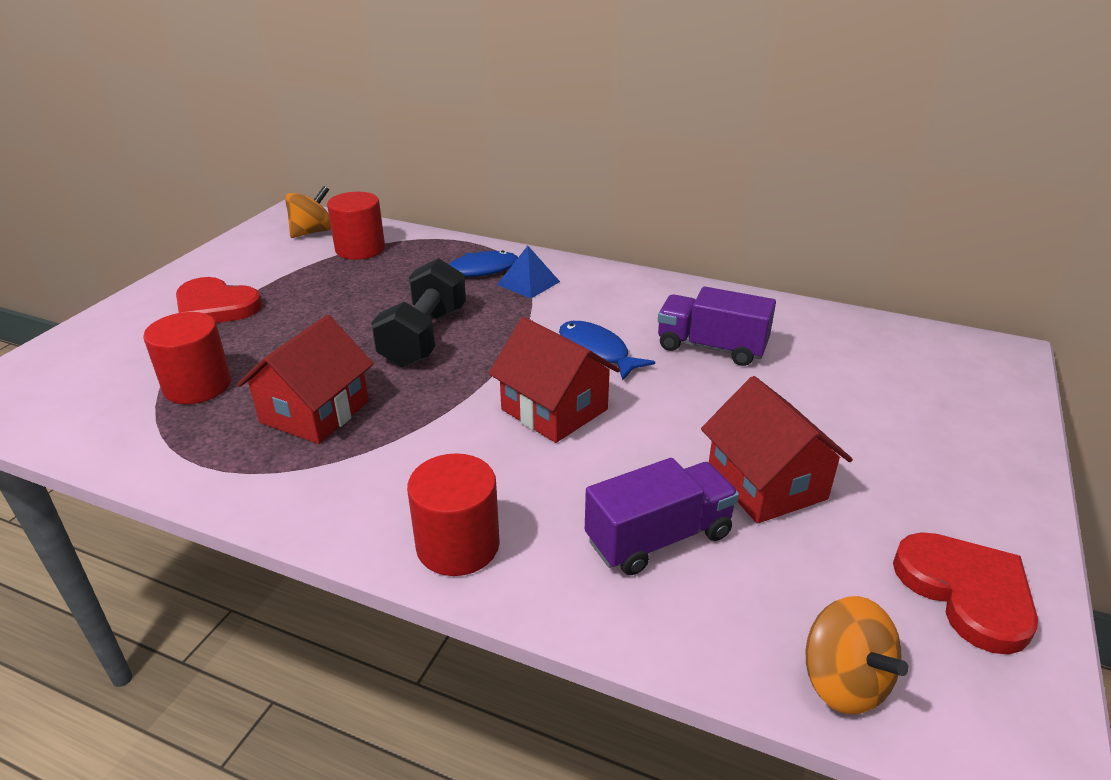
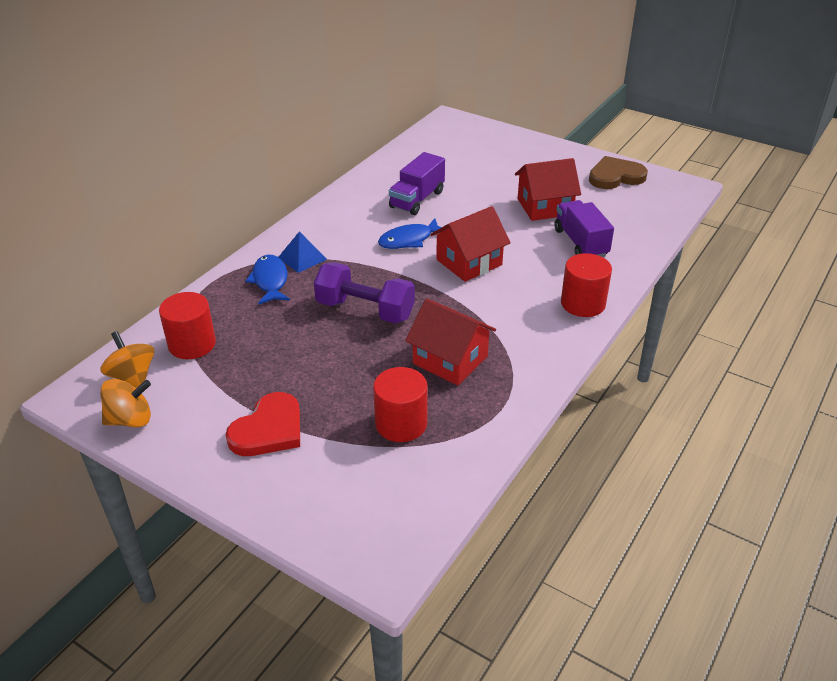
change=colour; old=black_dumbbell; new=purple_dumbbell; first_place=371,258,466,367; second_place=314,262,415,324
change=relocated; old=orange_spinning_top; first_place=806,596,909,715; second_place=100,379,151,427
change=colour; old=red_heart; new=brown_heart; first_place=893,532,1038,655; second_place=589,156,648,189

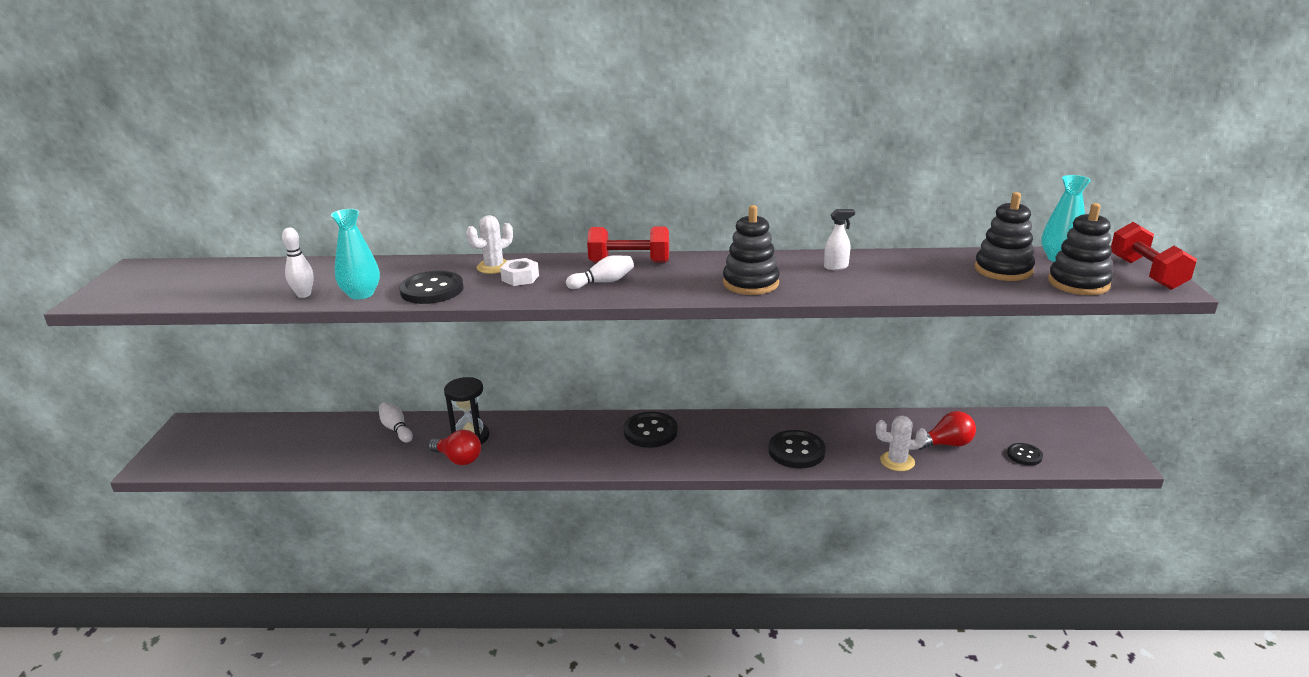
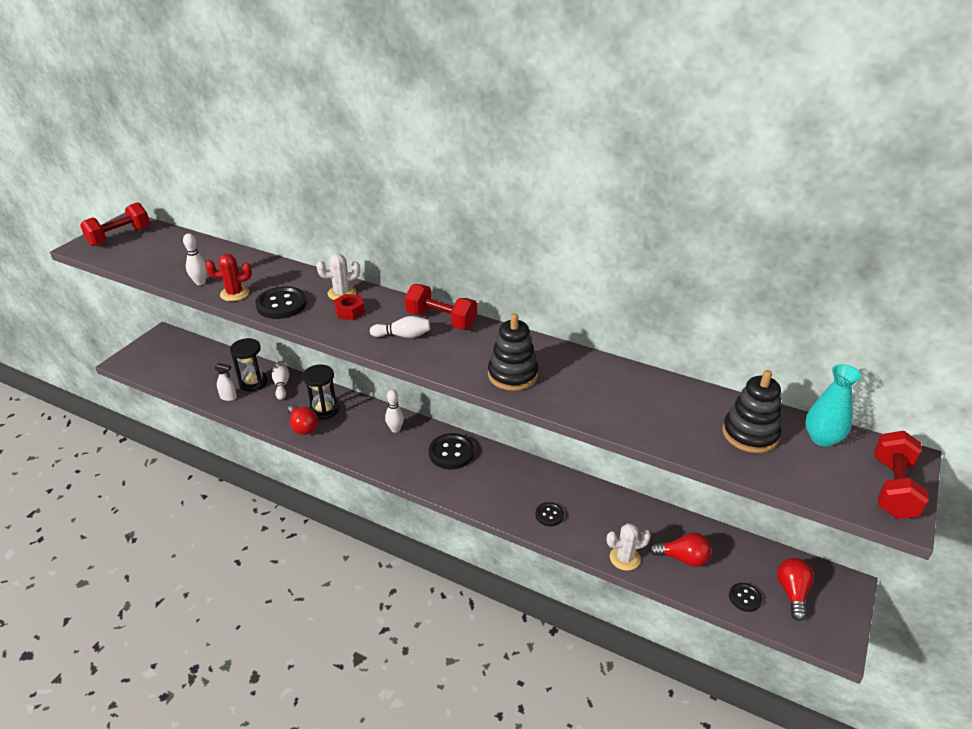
change=exchanged; old=turquoise_vase; new=red_cactus; first_place=331,209,380,300; second_place=205,254,252,301
change=colour; old=white_nut; new=red_nut; first_place=500,258,539,286; second_place=333,294,365,320
change=size; old=black_button; first_place=768,430,826,468; second_place=535,502,564,526; factor=0.57
change=relocated; old=white_spray_bottle; first_place=824,209,855,270; second_place=214,363,237,401
change=spun; old=white_cactus; first_place=876,416,927,471; second_place=607,523,651,571; degrees=-45
change=missing; old=black_stacking_toy; first_place=1048,203,1113,295
change=appeared; new=red_dumbbell; second_place=80,202,150,246
change=appeared; new=black_hourglass; second_place=230,338,268,392
change=appeared; new=white_bowling_pin; second_place=385,390,404,433
change=appeared; new=red_light_bulb; second_place=777,558,814,621

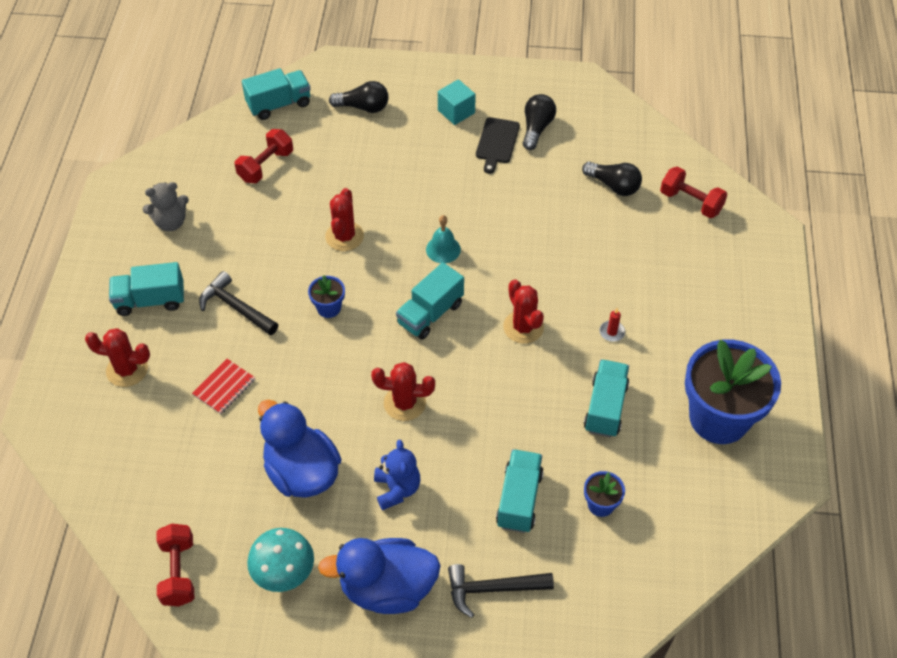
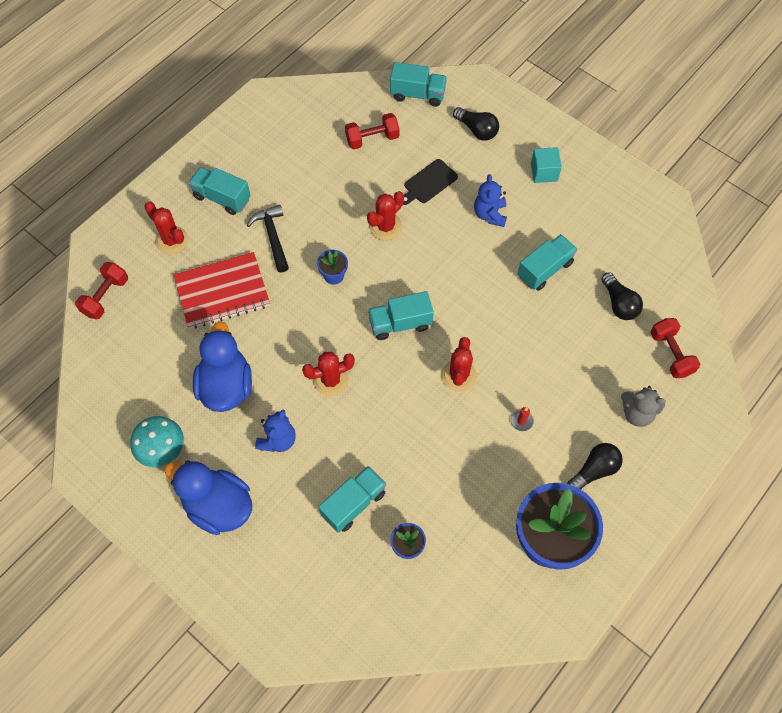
change=relocated; old=grey_teddy_bear; first_place=143,182,189,231; second_place=621,386,666,427
change=relocated; old=red_dumbbell; first_place=157,524,194,606; second_place=75,262,128,319
change=size; old=red_notebook; first_place=192,359,255,414; second_place=174,252,270,329; factor=2.0
change=spun; old=red_cactus; first_place=371,362,435,421; second_place=302,352,355,396; degrees=-60
change=missing; old=turquoise_bell; first_place=426,215,461,263
change=missing; old=black_hammer; first_place=448,564,554,618
change=relocated; old=black_cutting_board; first_place=476,117,520,174; second_place=403,159,458,205
change=relocated; old=black_light_bulb; first_place=523,94,556,150; second_place=567,443,623,490
change=relocated; old=turquoise_truck; first_place=584,359,629,437; second_place=517,234,577,291
change=appeared; new=blue_teddy_bear; second_place=474,174,507,227

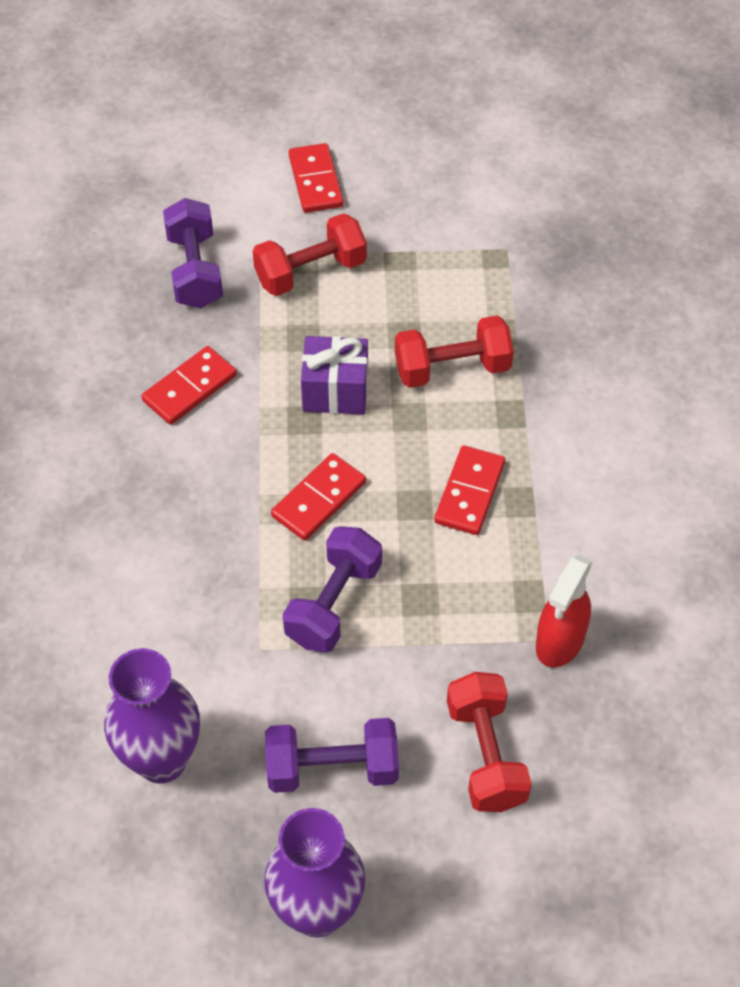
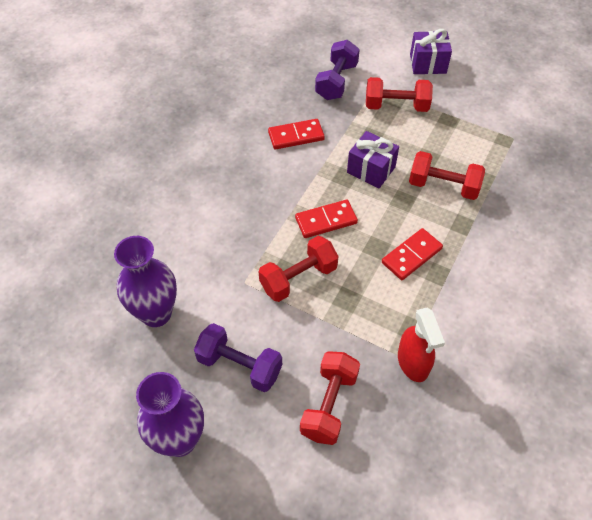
change=colour; old=purple_dumbbell; new=red_dumbbell; first_place=283,526,382,652; second_place=259,236,338,302
change=exchanged; old=red_domino; new=purple_gift; first_place=289,143,344,213; second_place=410,29,452,74
change=spun; old=red_spray_bottle; first_place=536,555,593,667; second_place=398,308,445,382; degrees=-75

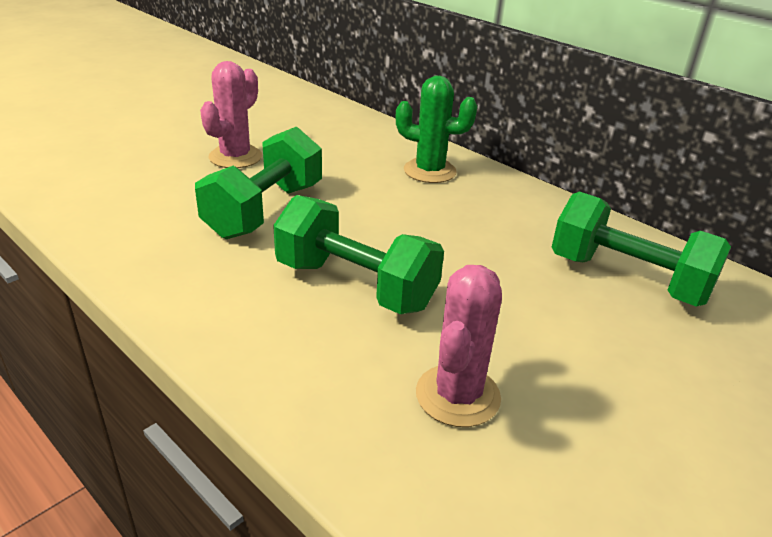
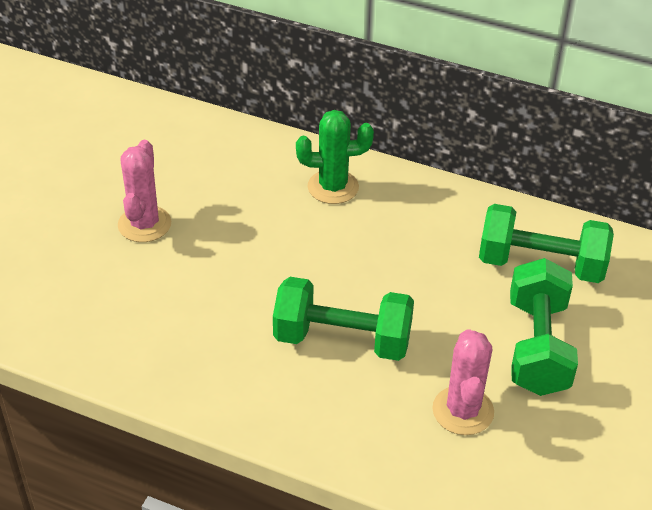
change=relocated; old=green_dumbbell; first_place=195,127,322,239; second_place=510,258,578,396

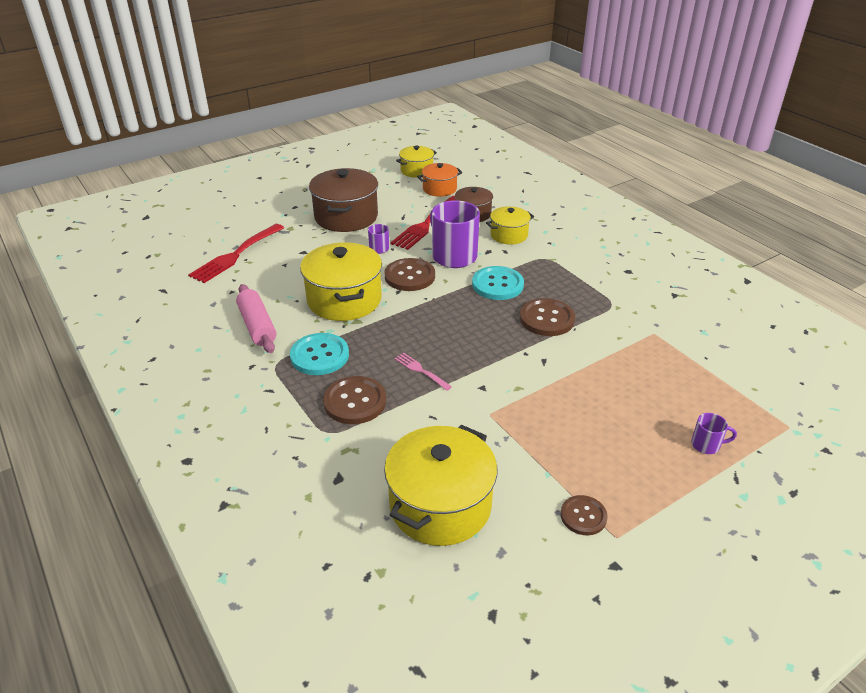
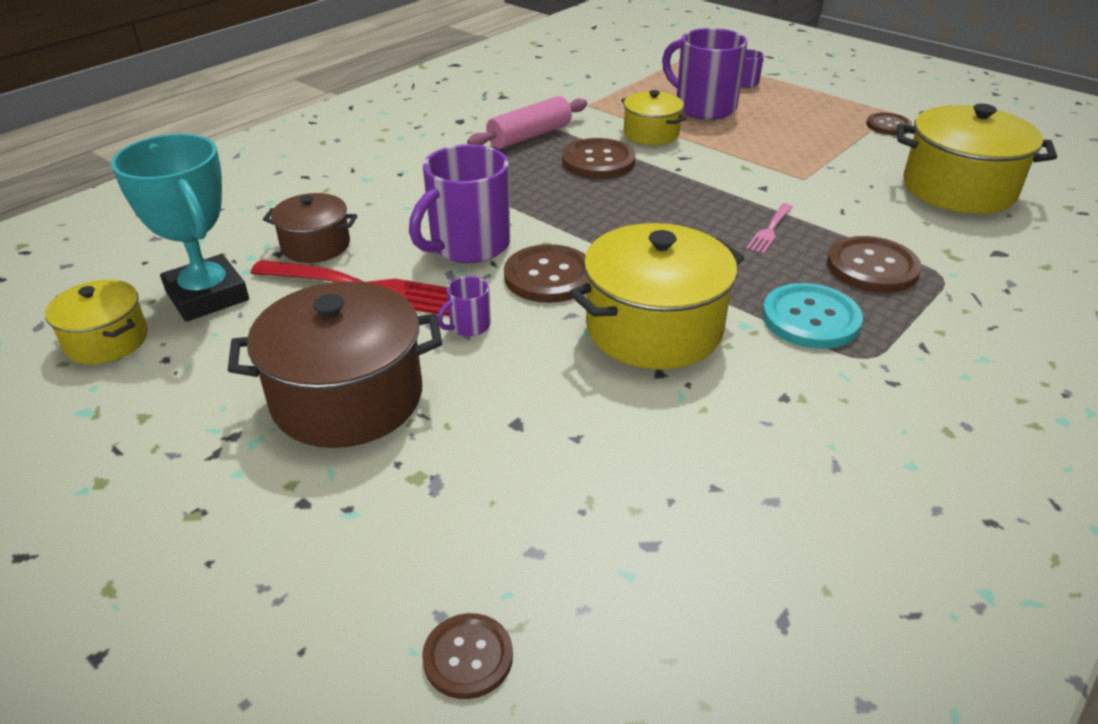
change=missing; old=red_fork; first_place=188,224,284,283
change=relocated; old=pink_rolling_pin; first_place=236,284,276,353; second_place=467,96,587,149
change=exchanged; old=orange_pot; new=turquoise_trophy; first_place=417,163,462,197; second_place=111,134,249,322
change=missing; old=turquoise_button; first_place=472,266,524,300
change=relocated; old=yellow_pot; first_place=486,206,534,244; second_place=621,90,687,145
change=appeared; new=brown_button; second_place=422,613,513,699
change=appeared; new=purple_mug; second_place=662,28,747,119

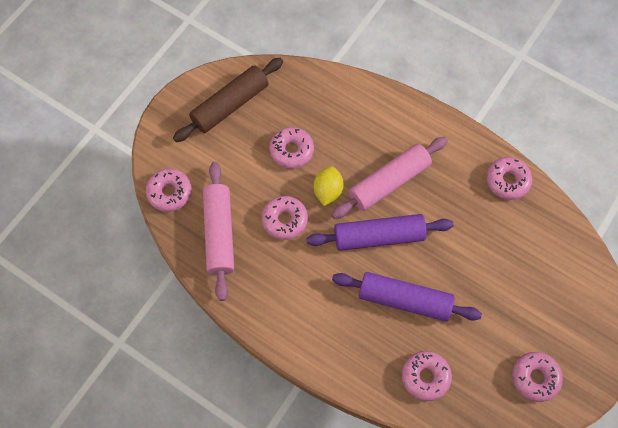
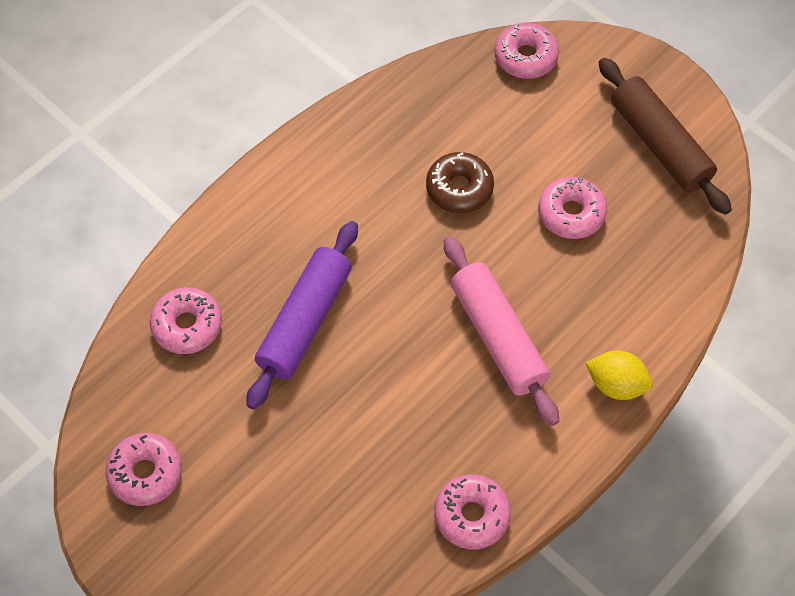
change=missing; old=pink_rolling_pin; first_place=203,162,234,301
change=colour; old=pink_donut; new=brown_donut; first_place=262,196,308,240; second_place=426,152,494,213
change=missing; old=purple_rolling_pin; first_place=306,214,454,251
change=relocated; old=yellow_lemon; first_place=313,166,344,206; second_place=586,351,653,400

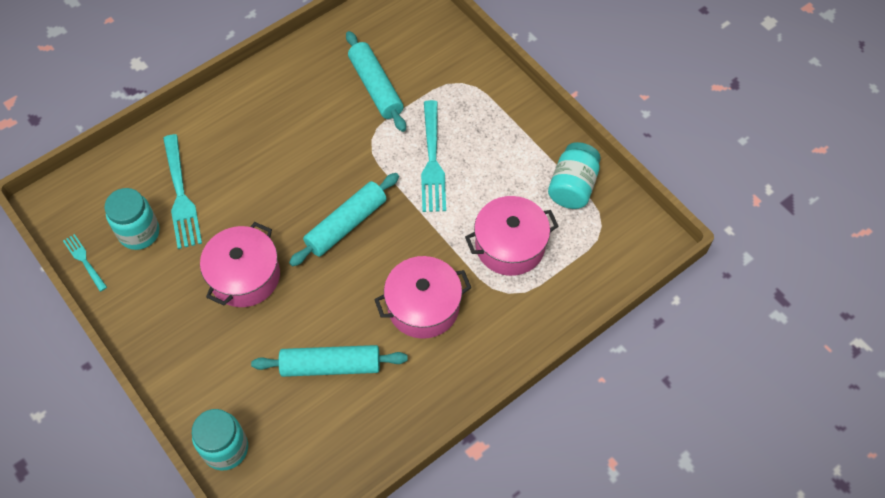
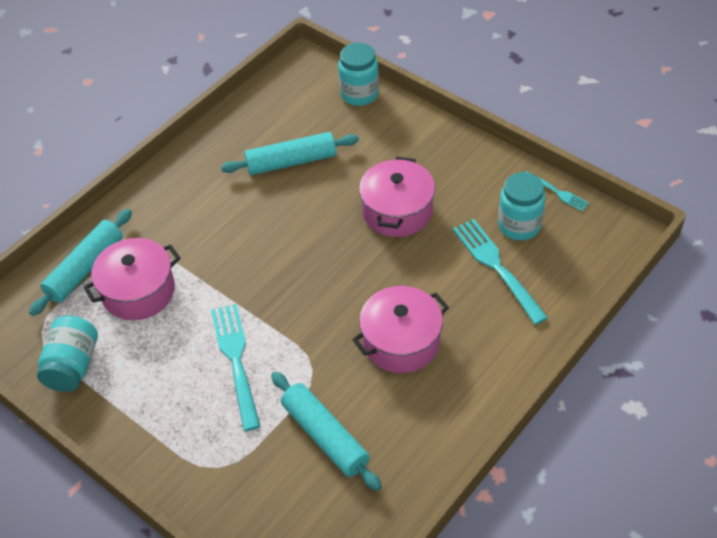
change=relocated; old=turquoise_rolling_pin; first_place=289,173,399,266; second_place=29,209,132,316
change=relocated; old=pink_pot; first_place=374,256,471,339; second_place=352,286,449,373

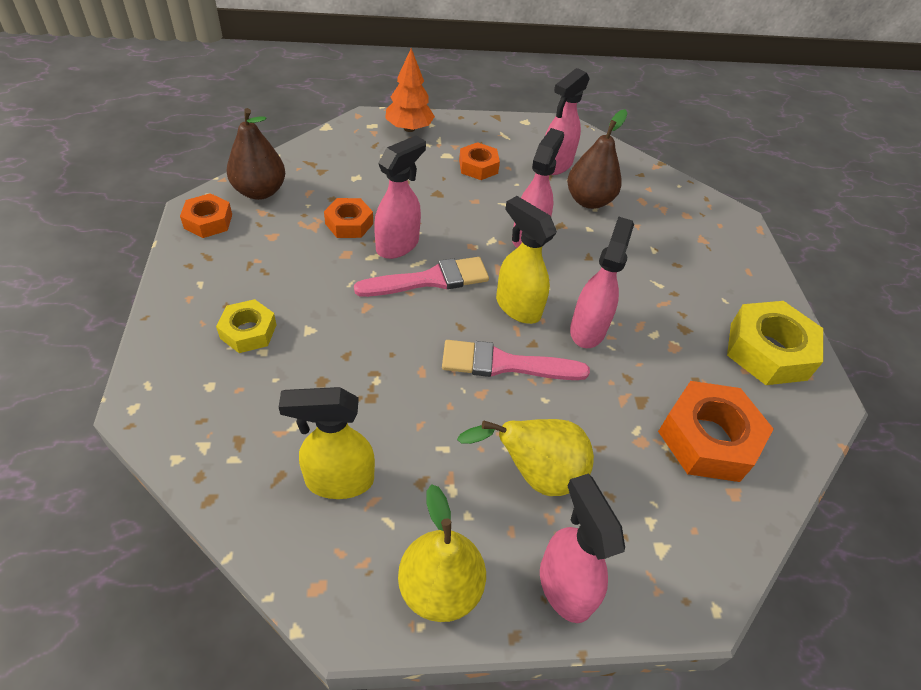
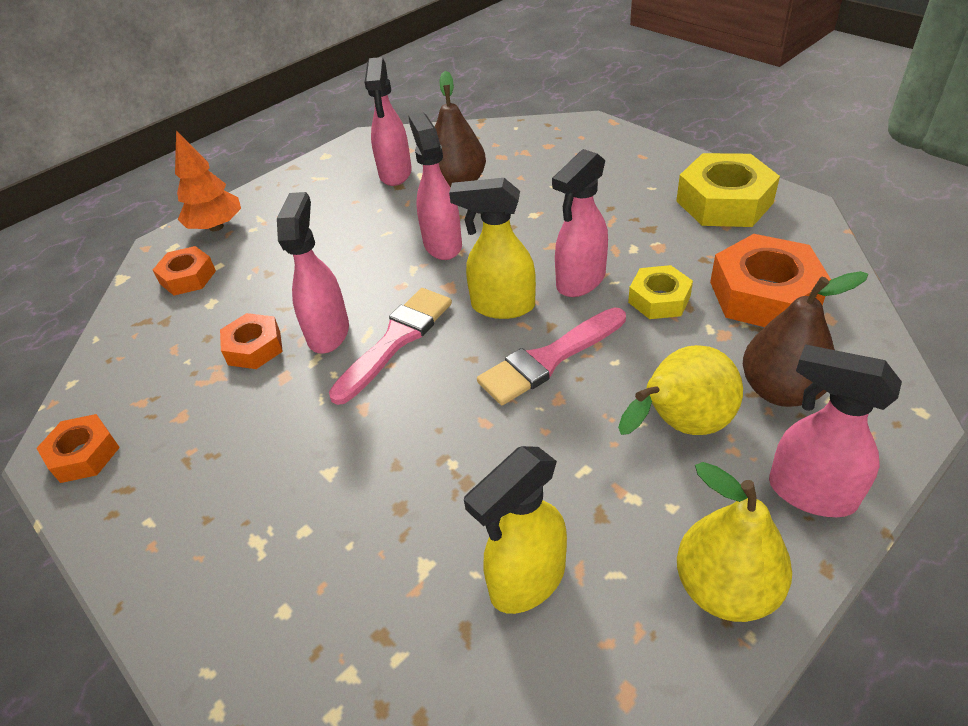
change=relocated; old=yellow_nut; first_place=216,299,276,353; second_place=628,265,693,319
change=relocated; old=brown_pear; first_place=227,108,285,200; second_place=743,271,868,407
change=relocated; old=orange_nut; first_place=459,142,500,180; second_place=153,246,216,295
change=spun; old=pink_spray_bottle; first_place=570,216,634,348; second_place=552,149,608,297; degrees=-120

